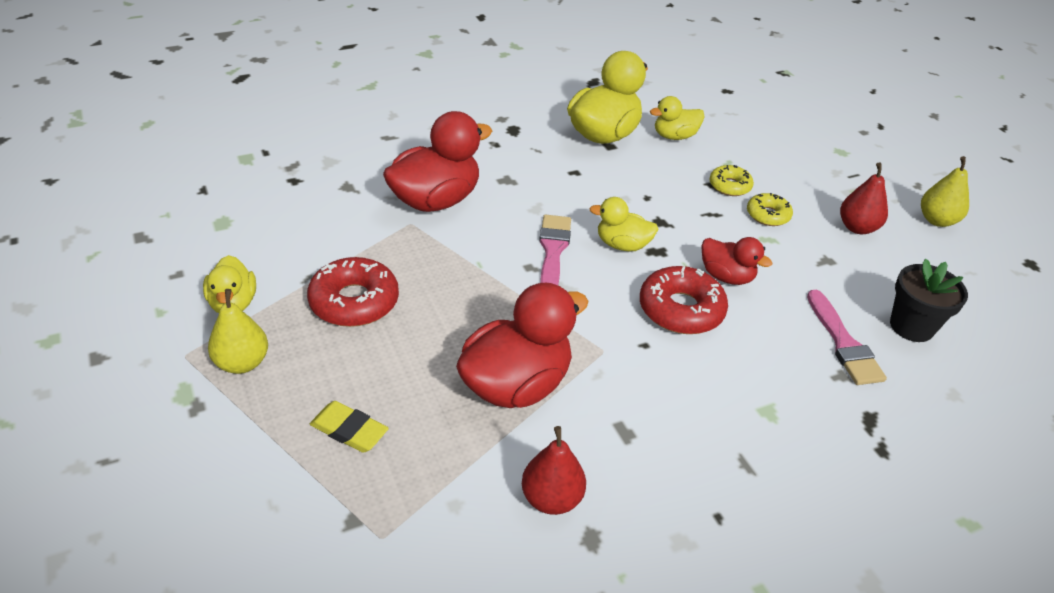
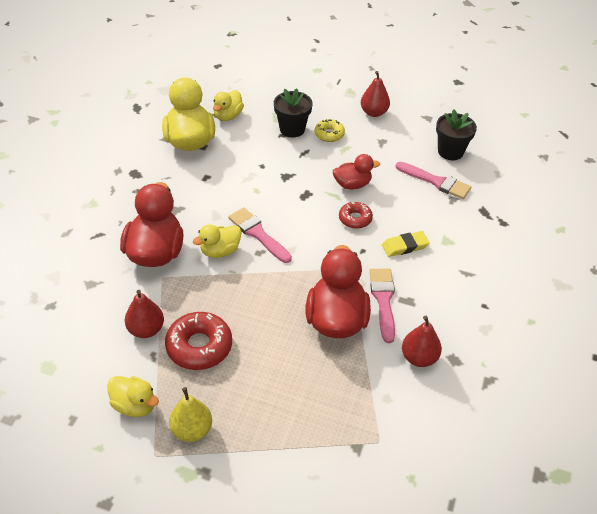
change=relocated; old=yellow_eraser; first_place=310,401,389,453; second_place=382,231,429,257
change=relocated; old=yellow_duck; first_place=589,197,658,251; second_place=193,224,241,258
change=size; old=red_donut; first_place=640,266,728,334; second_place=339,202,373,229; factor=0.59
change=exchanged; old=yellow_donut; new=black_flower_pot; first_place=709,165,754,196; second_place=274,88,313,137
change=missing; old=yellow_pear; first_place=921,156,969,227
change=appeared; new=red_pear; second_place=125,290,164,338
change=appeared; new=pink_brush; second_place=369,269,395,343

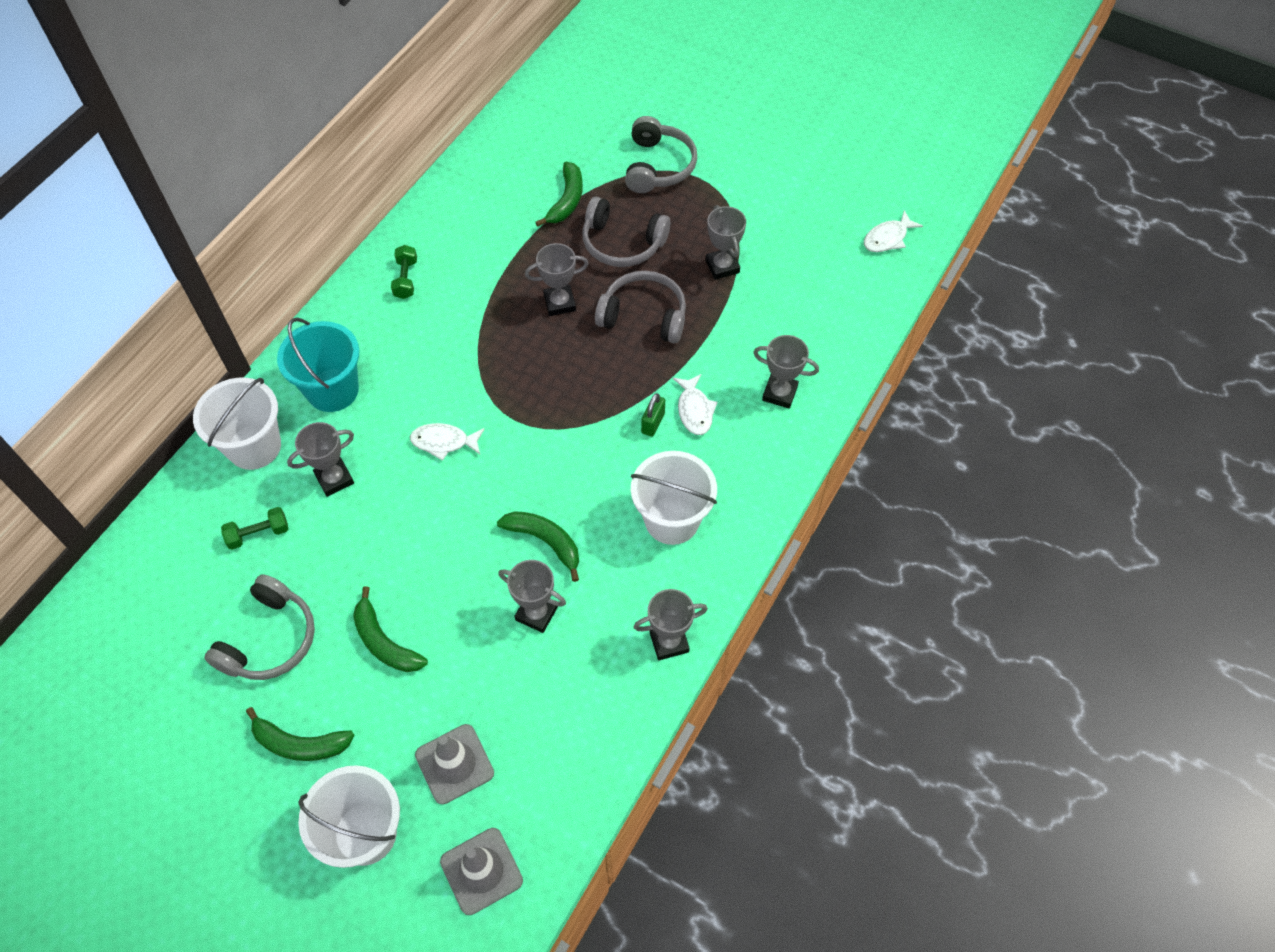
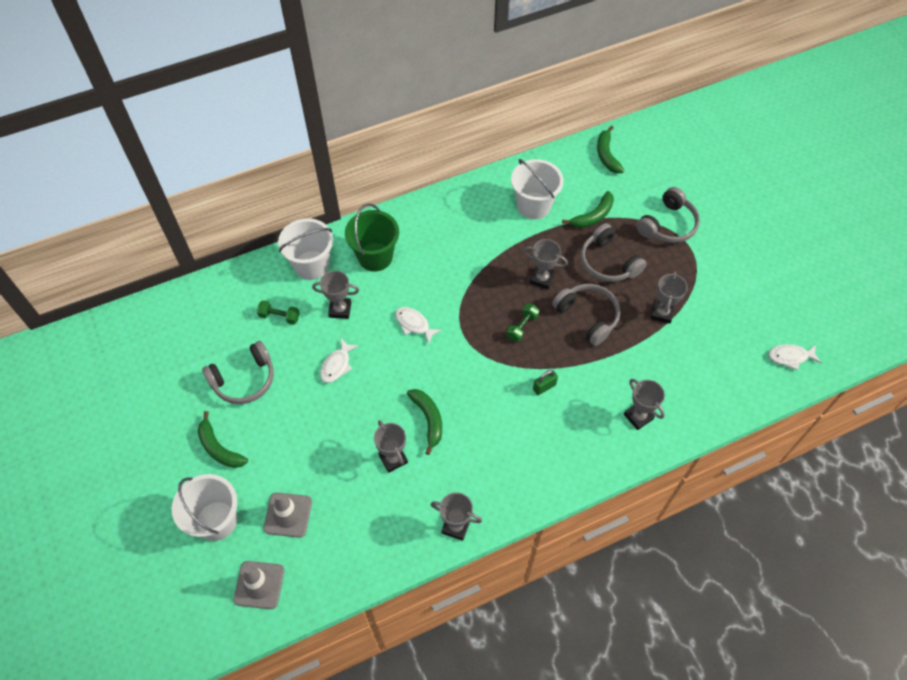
change=colour; old=turquoise_bucket; new=green_bucket; first_place=277,318,359,412; second_place=345,203,399,271
change=relocated; old=green_banana; first_place=353,586,428,672; second_place=597,125,624,173
change=relocated; old=green_dumbbell; first_place=391,245,417,299; second_place=507,304,539,342
change=relocated; old=white_bucket; first_place=631,451,717,545; second_place=511,159,564,219
change=relocated; old=white_fish; first_place=673,374,718,435; second_place=320,339,359,383

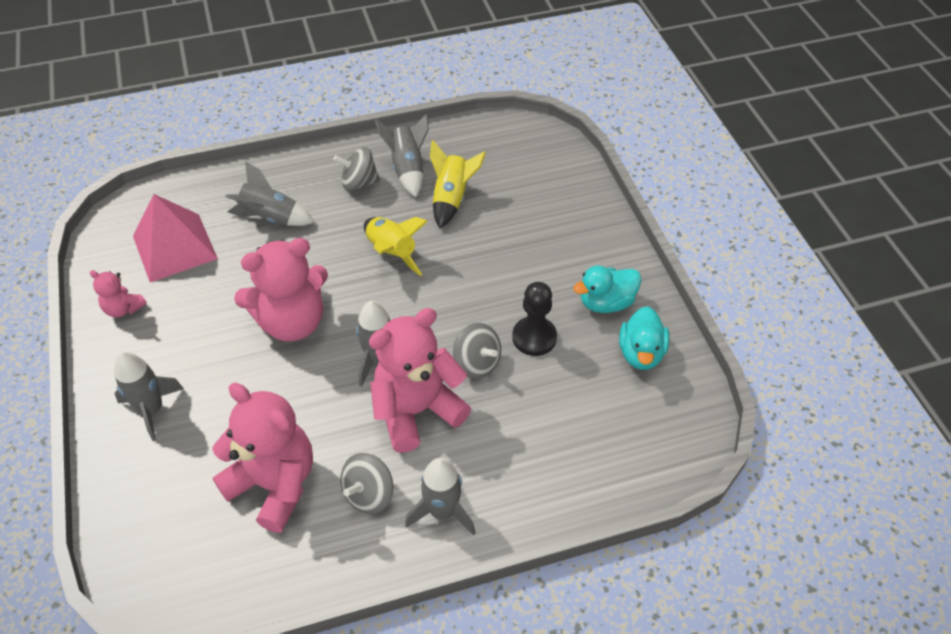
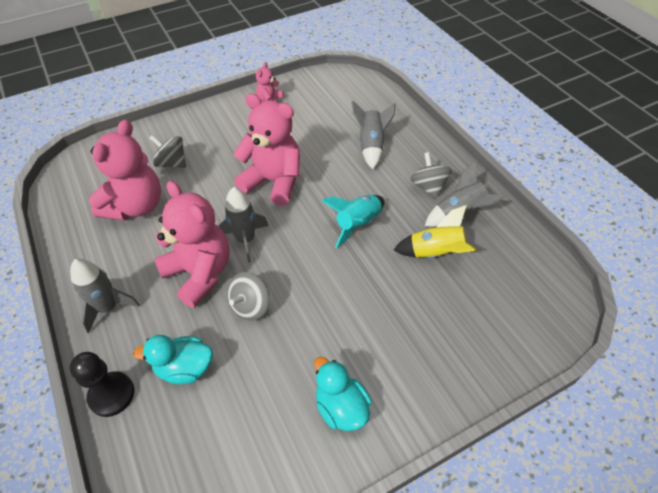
change=missing; old=grey_rocket; first_place=114,352,184,441
change=missing; old=pink_pyramid; first_place=133,194,218,282
change=spun; old=pink_teddy_bear; first_place=234,238,328,341; second_place=233,94,300,206; degrees=150
change=relocated; old=grey_spinning_top; first_place=340,453,393,514; second_place=149,135,186,168
change=colour; old=yellow_rocket; new=turquoise_rocket; first_place=364,217,428,276; second_place=321,195,384,248
change=relocated; old=black_pawn; first_place=512,282,557,356; second_place=70,352,134,417
change=relocated; old=turquoise_duck; first_place=619,306,670,370; second_place=133,335,213,384

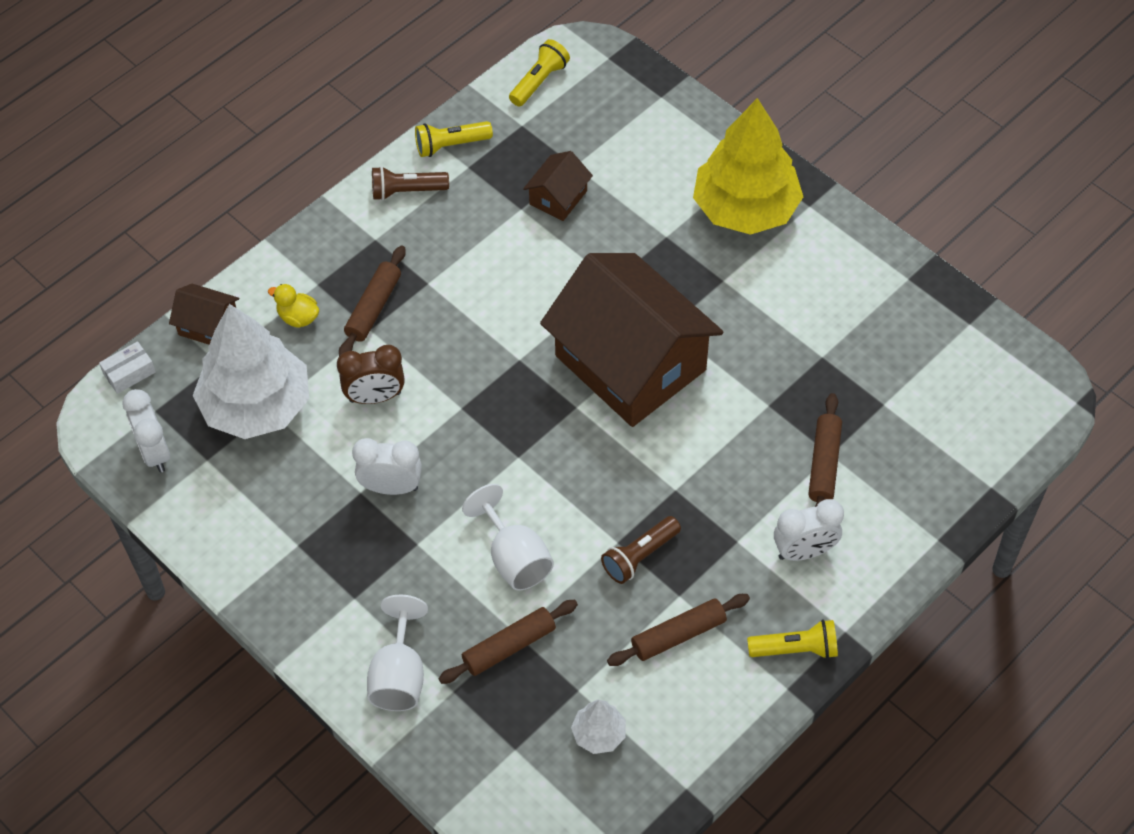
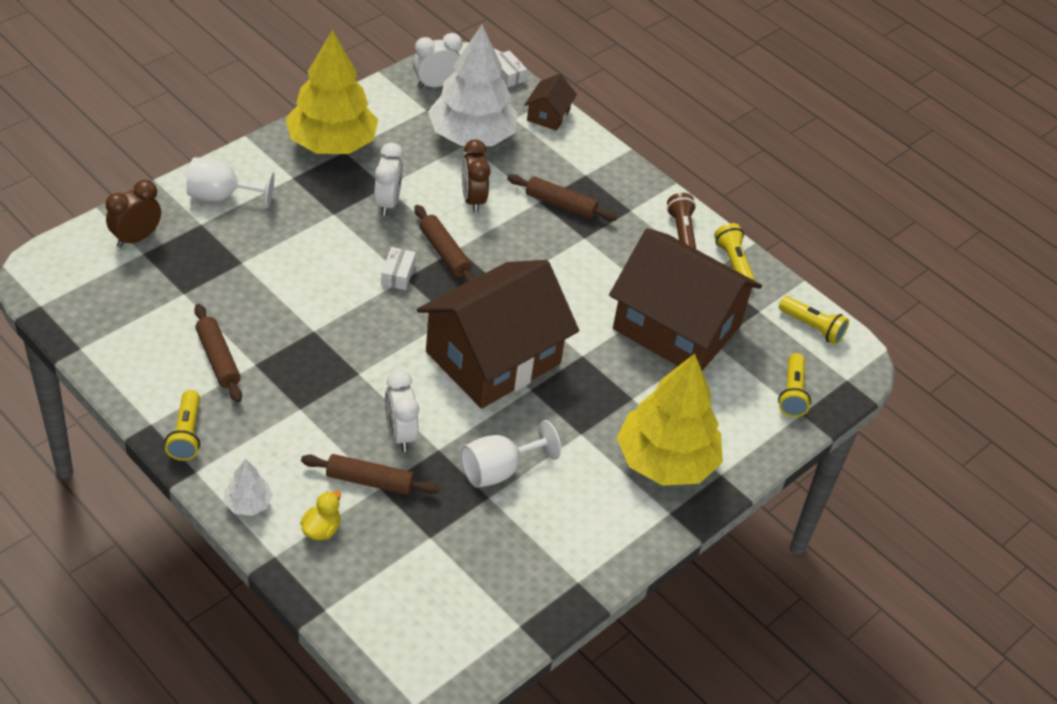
change=relocated; old=yellow_duck; first_place=268,284,319,328; second_place=300,491,341,540
change=relocated; old=brown_rolling_pin; first_place=439,600,578,684; second_place=414,205,475,283
change=relocated; old=white_goblet; first_place=462,484,554,591; second_place=461,420,561,488
change=size; old=brown_house; first_place=523,151,593,221; second_place=609,228,762,371; factor=2.4
change=relocated; old=white_tree; first_place=571,700,626,754; second_place=224,459,273,516
change=missing; old=brown_flashlight; first_place=601,516,681,584
change=relocated; old=white_clock; first_place=774,499,844,561; second_place=385,370,419,452
change=appeared; new=brown_clock; second_place=106,180,161,248
change=appeared; new=yellow_tree; second_place=285,30,378,154
change=appeared; new=white_box; second_place=381,247,416,290
change=appeared; new=yellow_flashlight; second_place=778,353,811,417

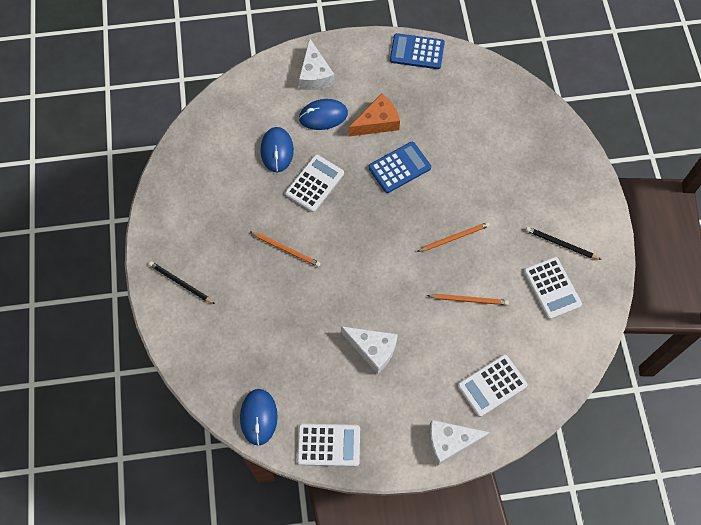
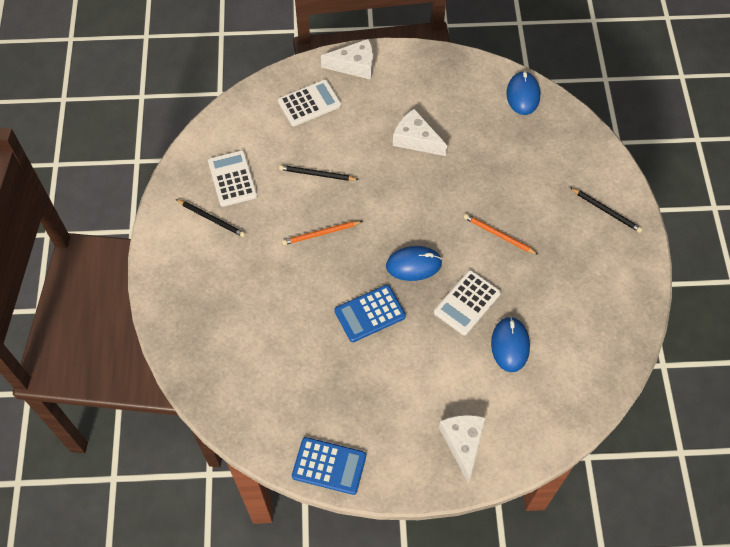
change=missing; old=white_calculator; first_place=297,424,360,467
change=relocated; old=blue_mouse; first_place=299,99,348,130; second_place=386,246,442,281
change=missing; old=orange_cheese; first_place=349,93,400,136
change=colour; old=orange_pencil; new=black_pencil; first_place=426,294,509,305; second_place=279,165,359,181

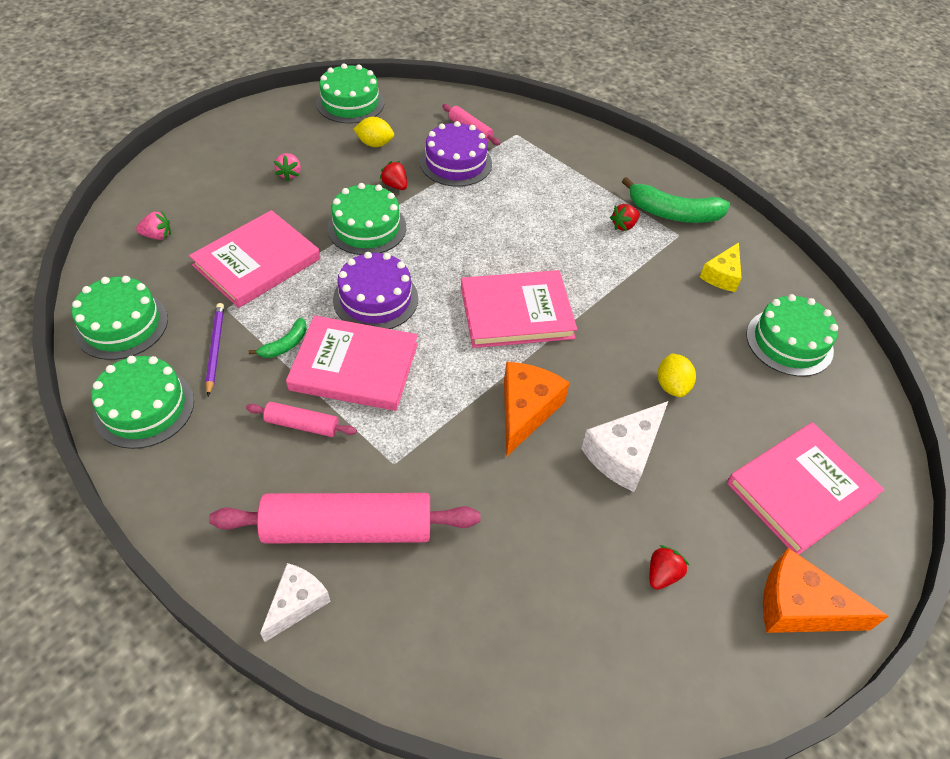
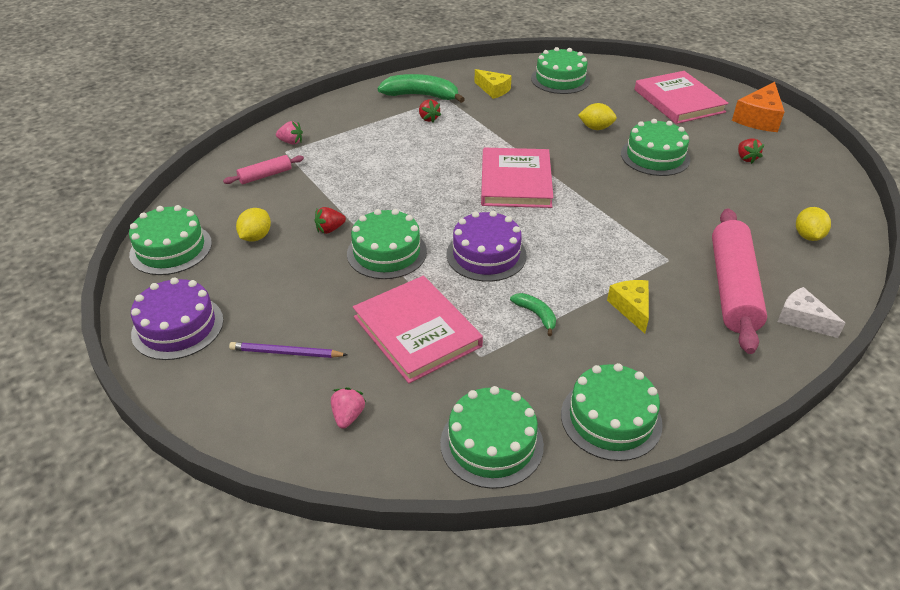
change=relocated; old=purple_pencil; first_place=206,303,224,396; second_place=229,342,347,358
change=exchanged; old=pink_rolling_pin; new=yellow_cheese; first_place=246,402,357,437; second_place=607,280,649,334
change=relocated; old=pink_strawberry; first_place=274,153,301,181; second_place=276,121,303,145
change=missing; old=pink_book; first_place=286,315,418,411
change=relocated; old=purple_cake; first_place=420,121,492,187; second_place=131,277,223,360
change=missing; old=orange_cheese; first_place=504,362,570,457
change=exchanged; old=white_cheese; new=green_cake; first_place=581,401,668,492; second_place=621,119,690,176
change=spun; old=green_banana; first_place=622,177,730,223; second_place=378,74,465,103; degrees=-105
change=spun; old=red_strawberry; first_place=650,545,689,590; second_place=738,138,764,164; degrees=-150
change=appeared; new=yellow_lemon; second_place=796,207,831,241

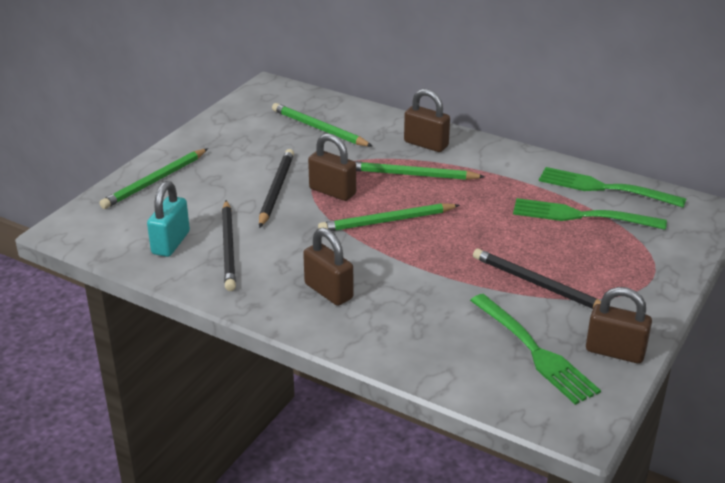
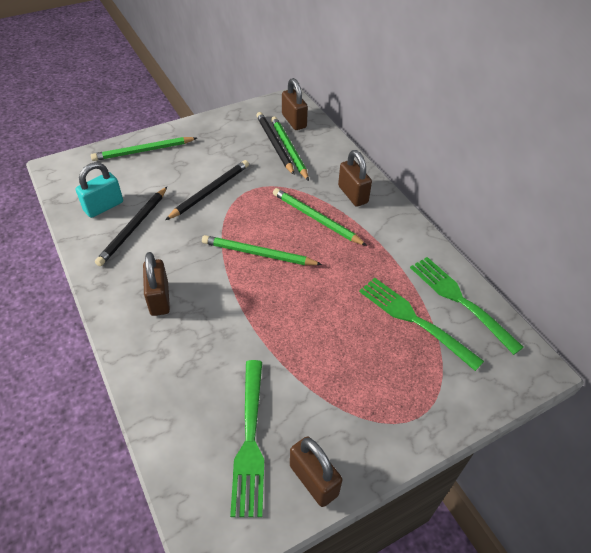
change=relocated; old=brown_padlock; first_place=308,133,356,201; second_place=282,78,308,130
change=relocated; old=black_pencil; first_place=473,249,601,309; second_place=256,112,294,175

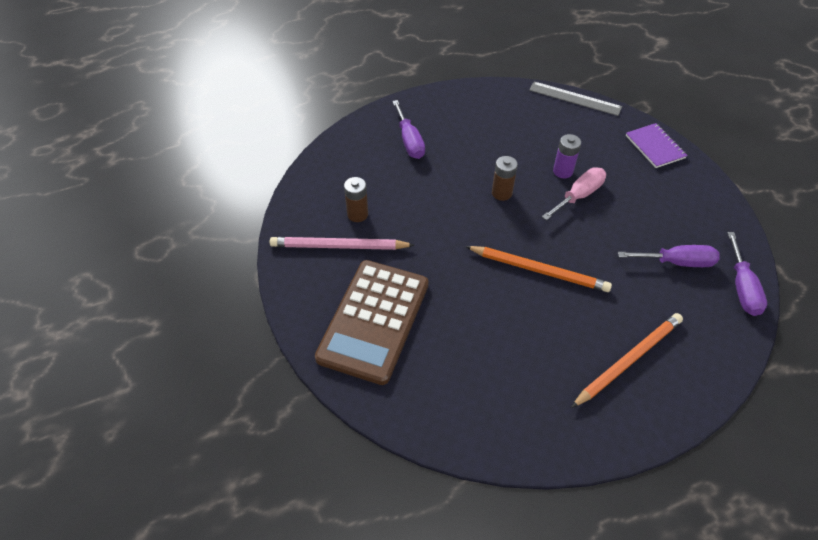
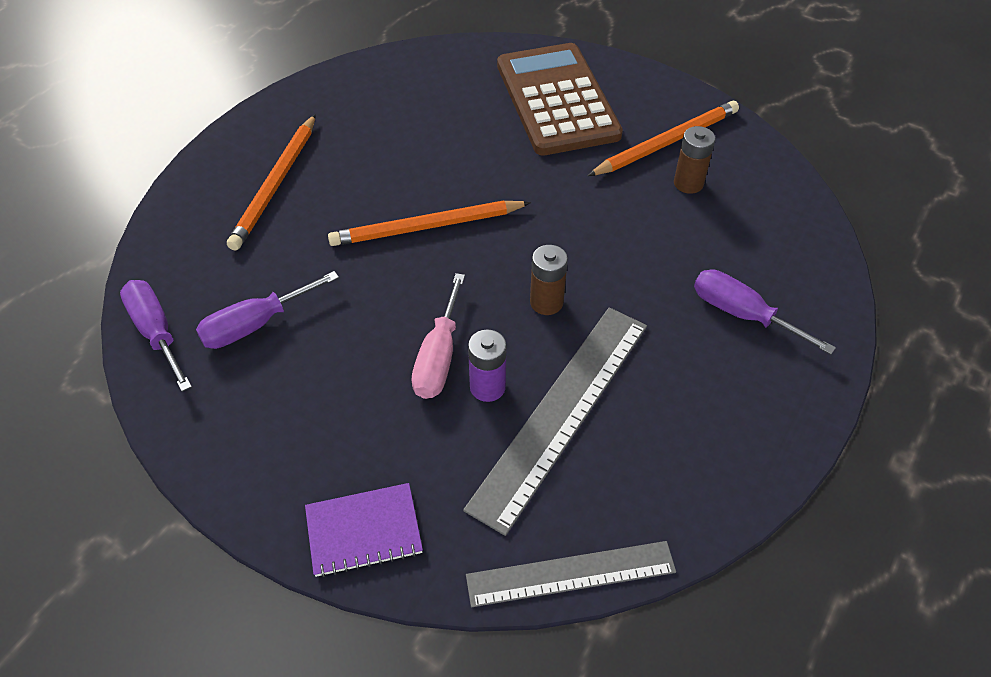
change=colour; old=pink_pencil; new=orange_pencil; first_place=270,237,414,250; second_place=588,101,739,176
change=spun; old=purple_notebook; first_place=626,123,688,168; second_place=305,483,423,577; degrees=-45
change=appeared; new=grey_ruler; second_place=463,307,647,536

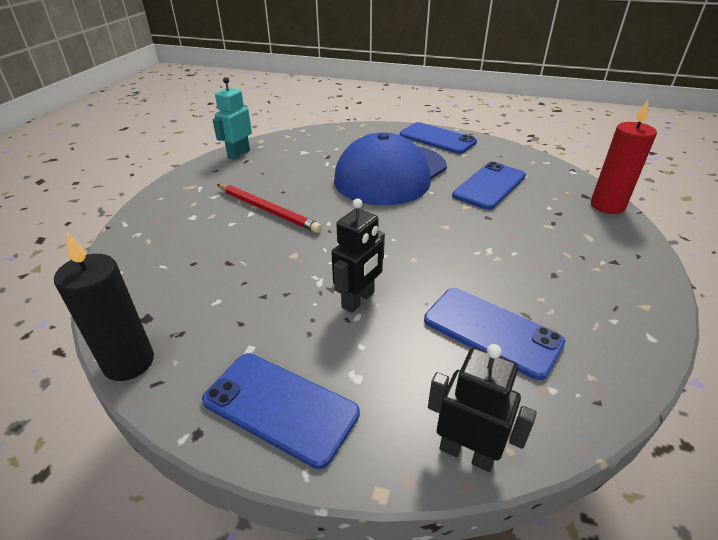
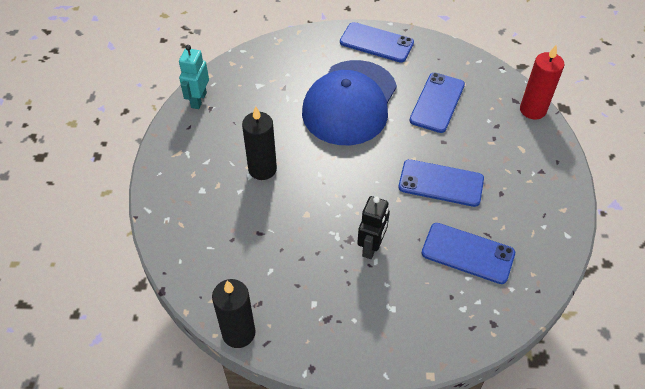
change=relocated; old=blue_phone; first_place=202,353,360,469; second_place=398,159,484,207
change=exchanged; old=red_pencil; new=black_candle; first_place=217,184,322,233; second_place=242,106,277,180
change=missing; old=black_robot; first_place=428,344,537,472

